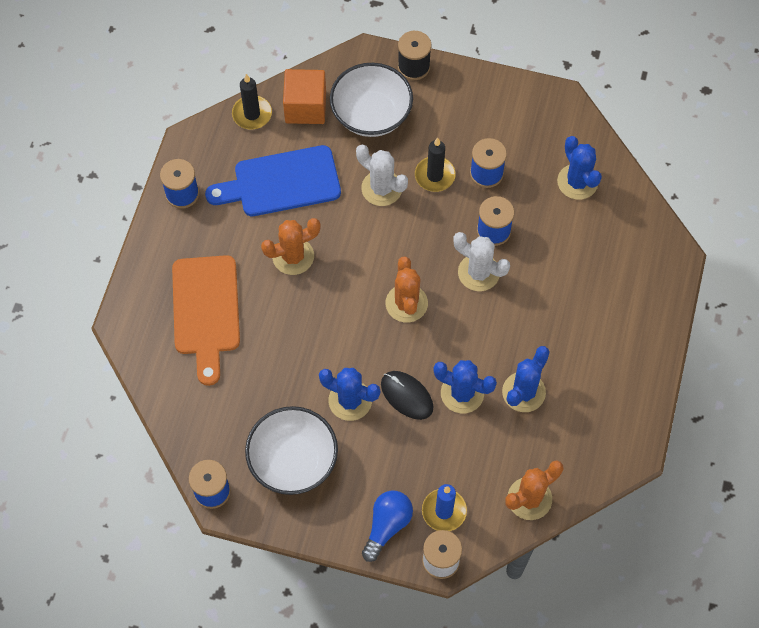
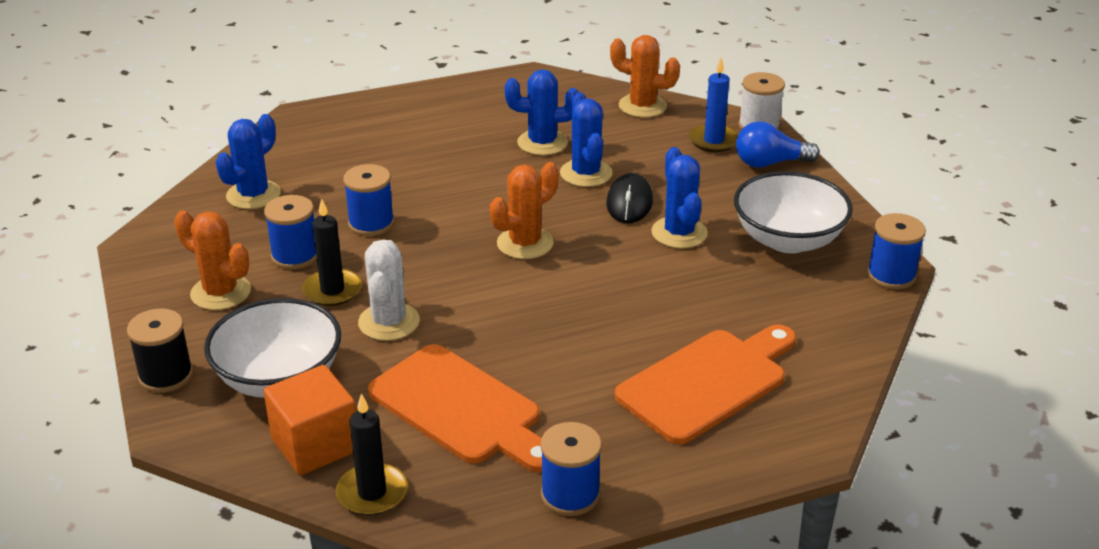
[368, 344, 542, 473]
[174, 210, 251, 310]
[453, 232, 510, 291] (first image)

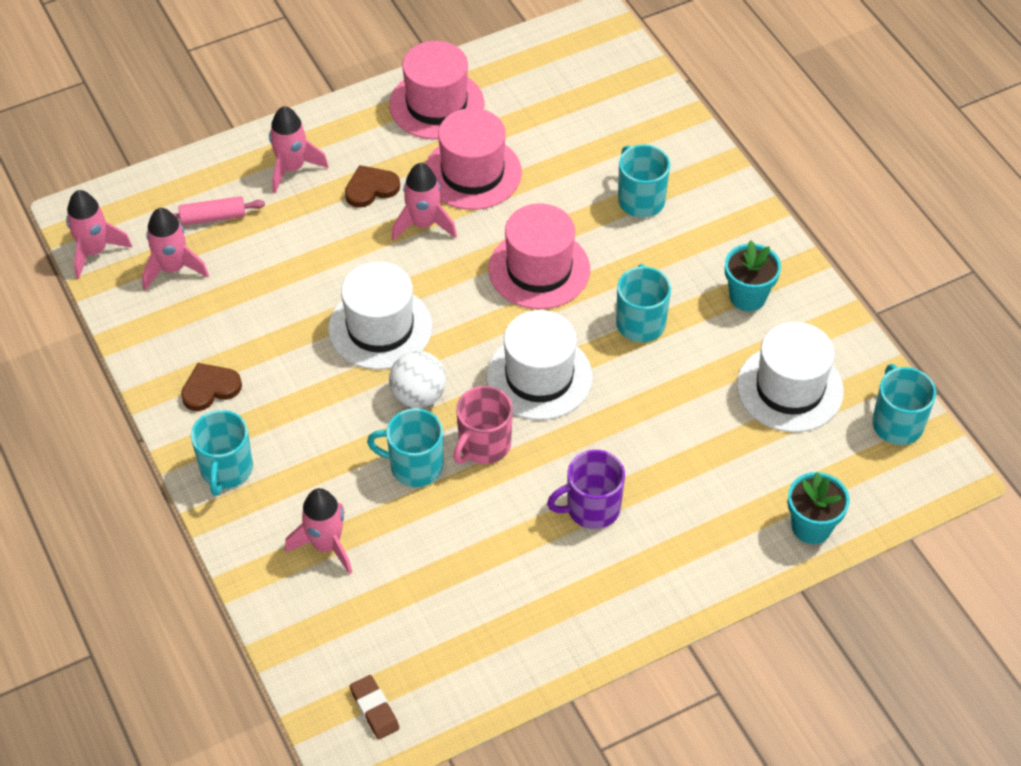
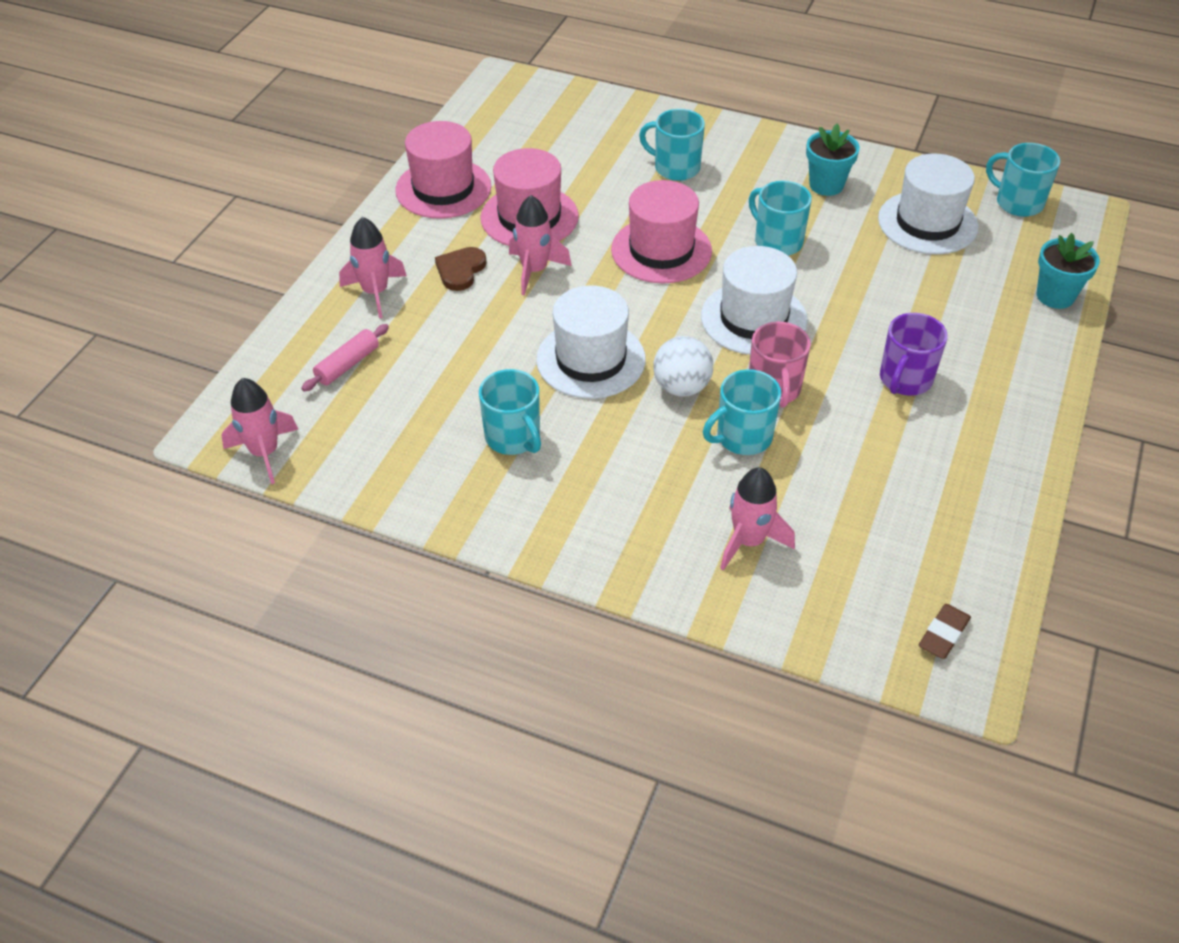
[142, 208, 209, 290] (first image)
[181, 363, 242, 411] (first image)
[479, 369, 541, 455]
[919, 604, 971, 659]

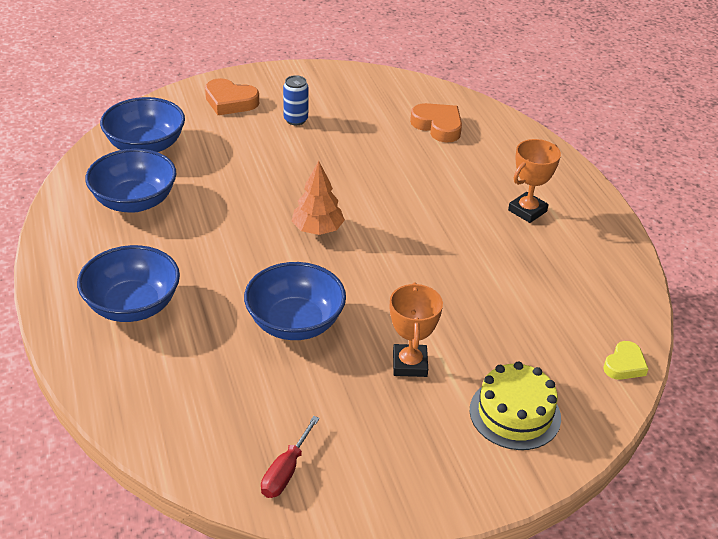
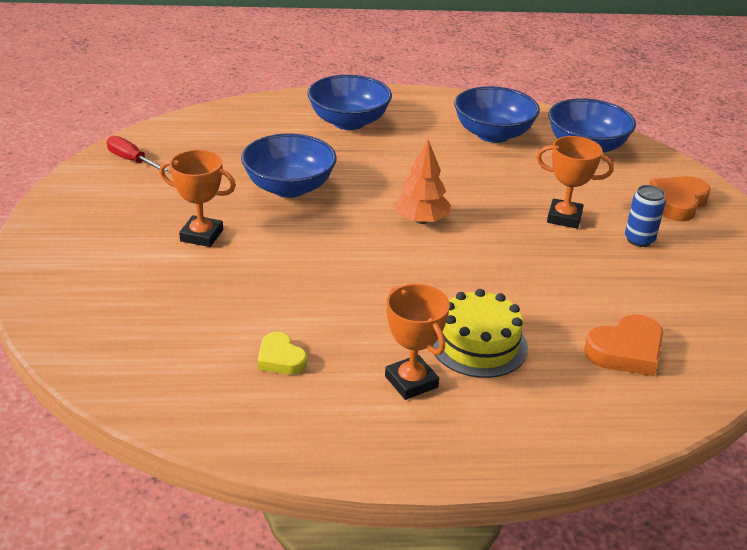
[432, 289, 528, 378]
[258, 332, 307, 375]
[536, 136, 614, 229]

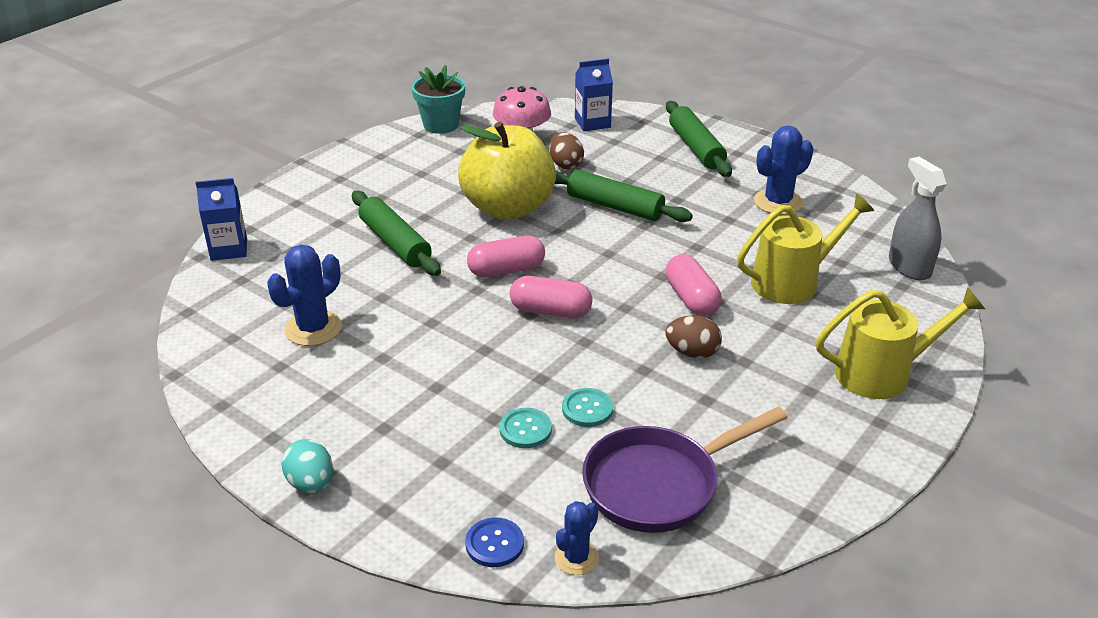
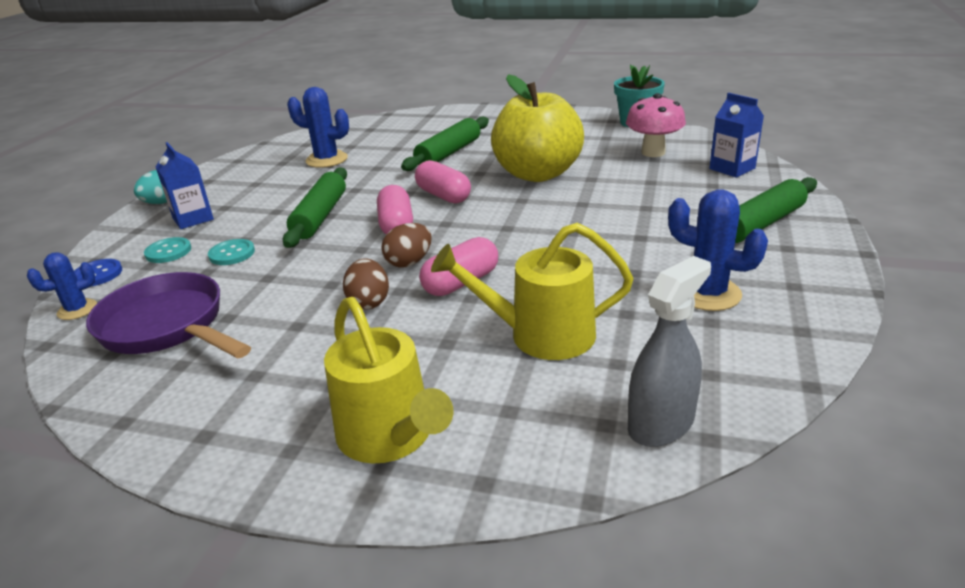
[156, 142, 214, 229]
[381, 223, 432, 268]
[283, 167, 347, 248]
[27, 252, 97, 320]
[144, 237, 191, 263]
[431, 223, 634, 360]

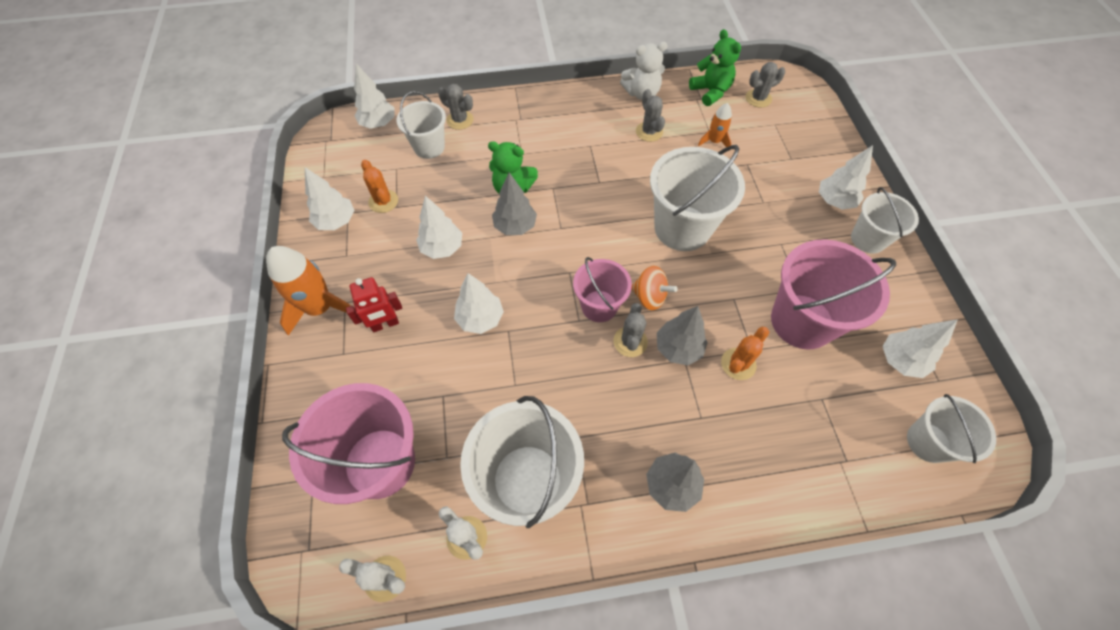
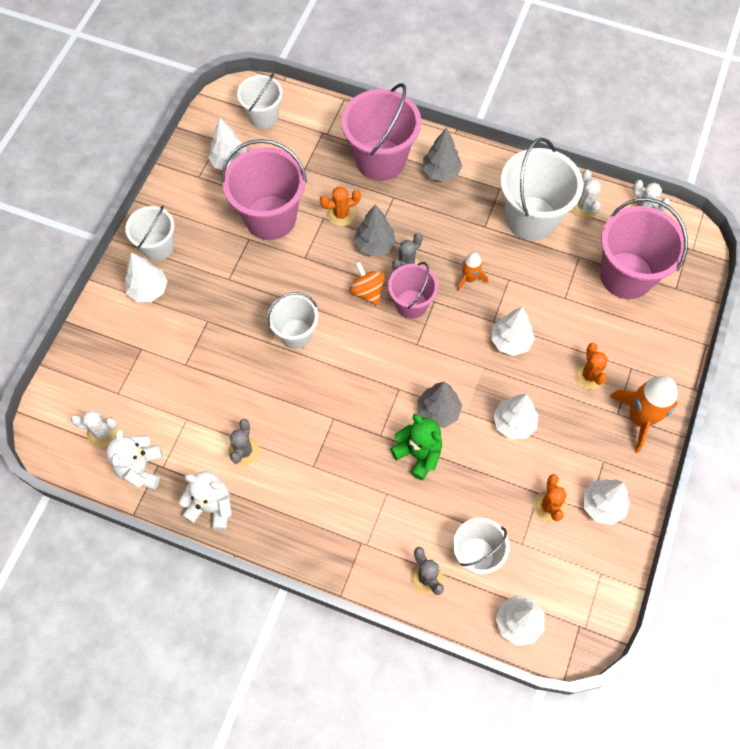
[575, 343, 608, 389]
[268, 292, 319, 349]
[106, 429, 163, 489]
[457, 252, 488, 291]
[71, 410, 118, 447]
[342, 83, 421, 181]

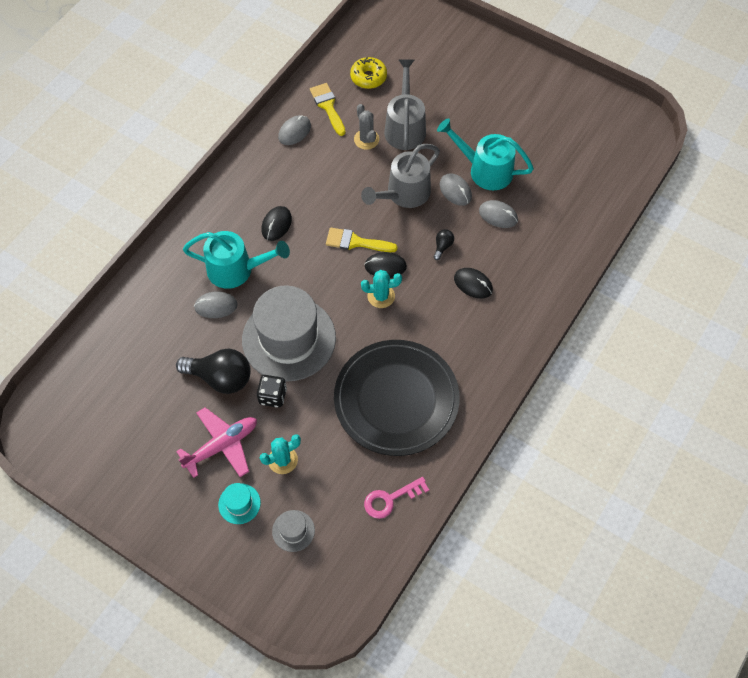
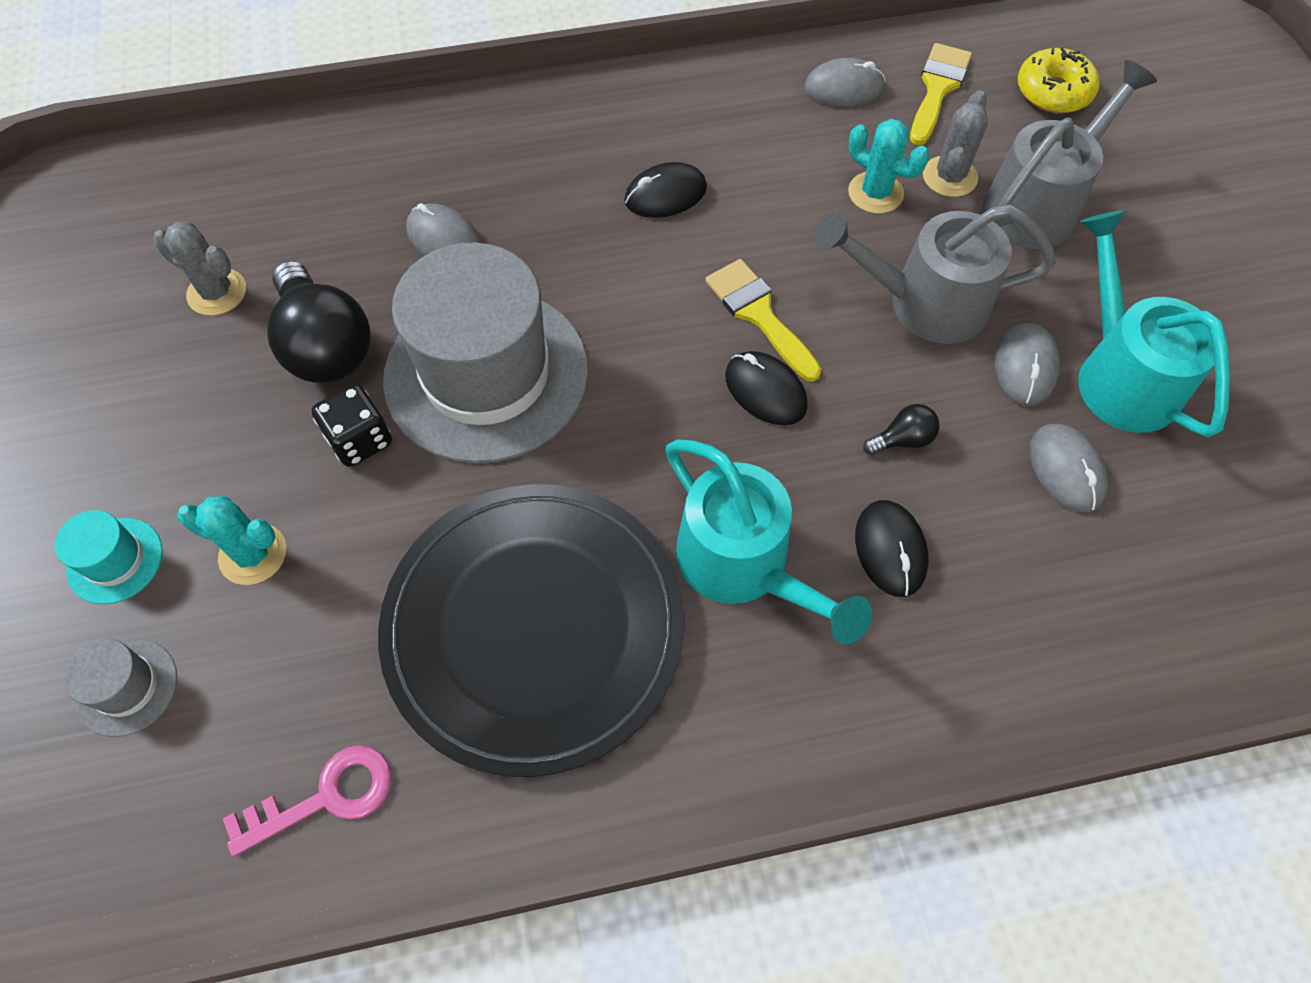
[176, 407, 257, 478] (first image)
[666, 440, 872, 644]
[848, 119, 929, 214]
[223, 745, 392, 856]
[153, 222, 246, 316]

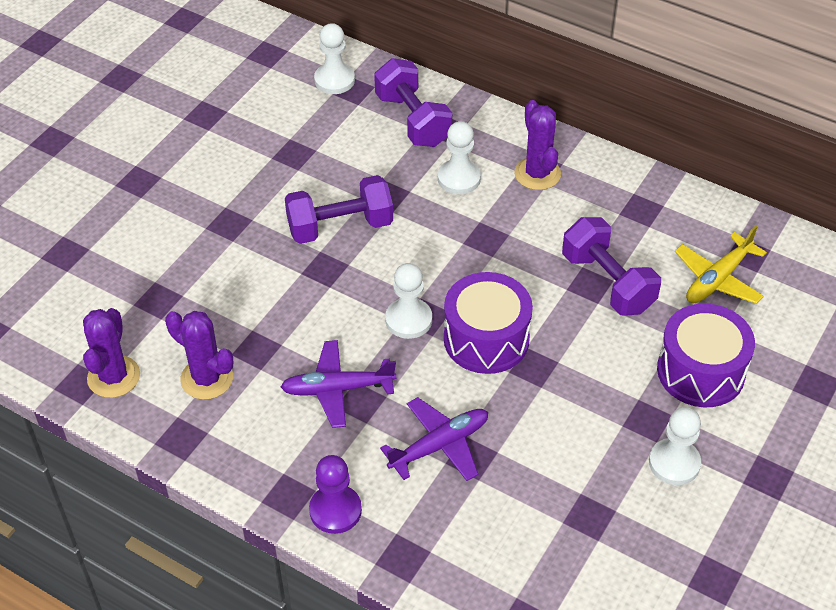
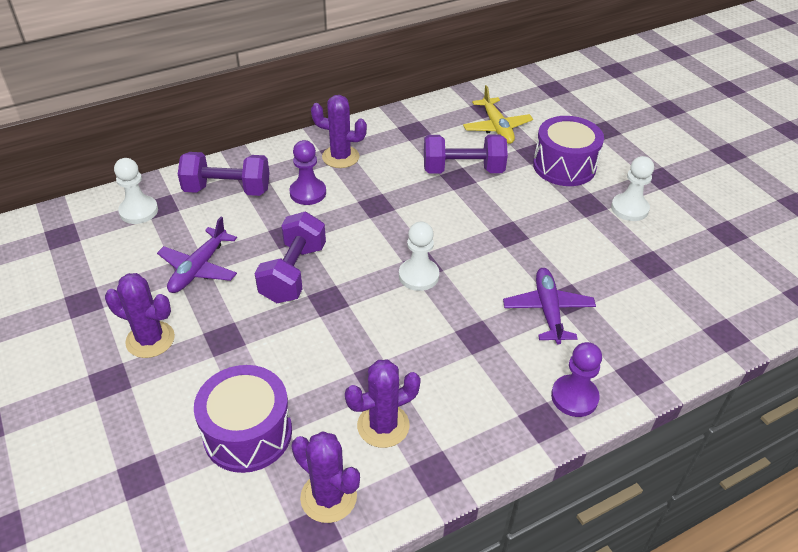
[157, 216, 237, 293]
[289, 140, 326, 205]
[194, 365, 292, 473]
[105, 273, 175, 358]

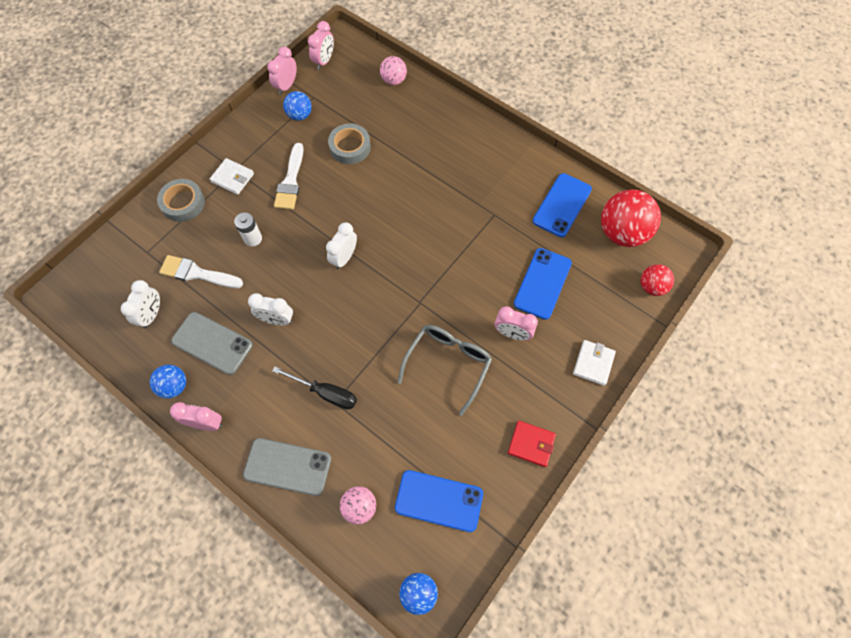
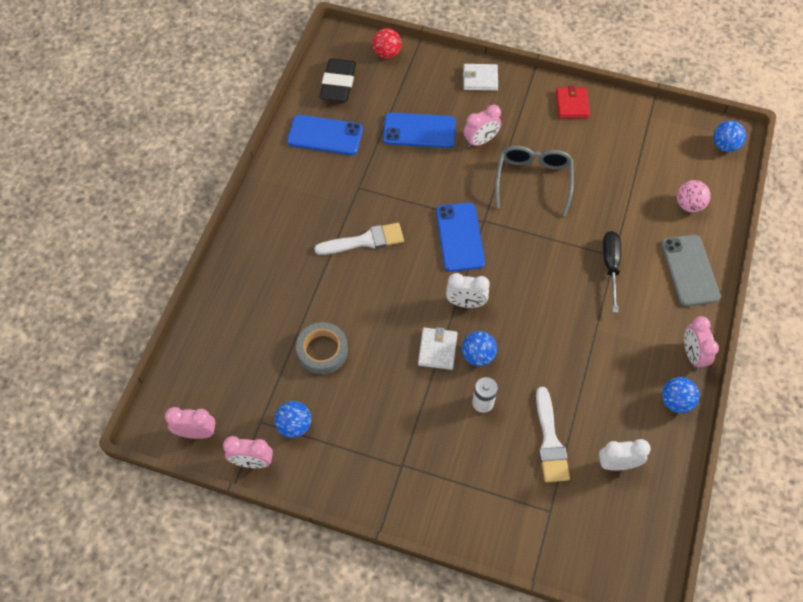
[157, 179, 205, 222] (first image)
[171, 312, 253, 375] (first image)
[418, 327, 457, 370]
[248, 293, 293, 325] (first image)
[314, 223, 404, 255]
[380, 56, 407, 85] (first image)
[436, 203, 485, 271]
[495, 146, 574, 216]
[464, 105, 501, 147]
[320, 58, 356, 102]
[462, 331, 497, 366]

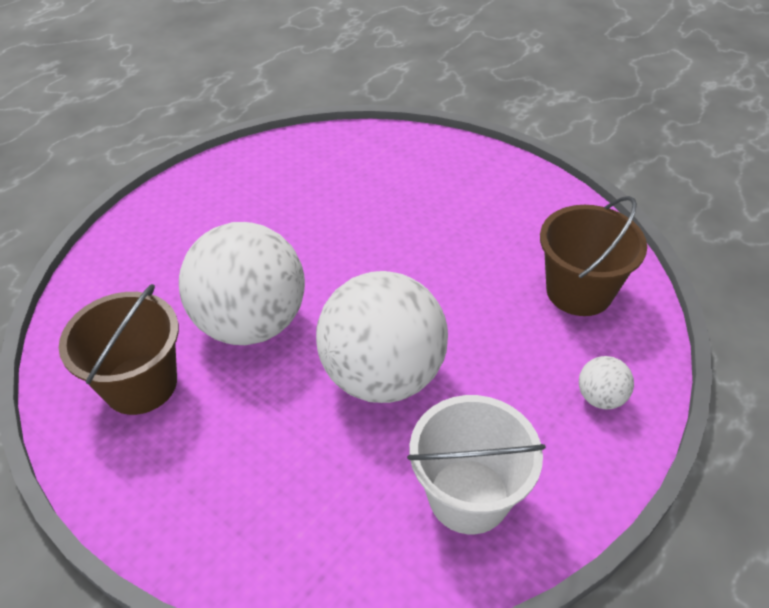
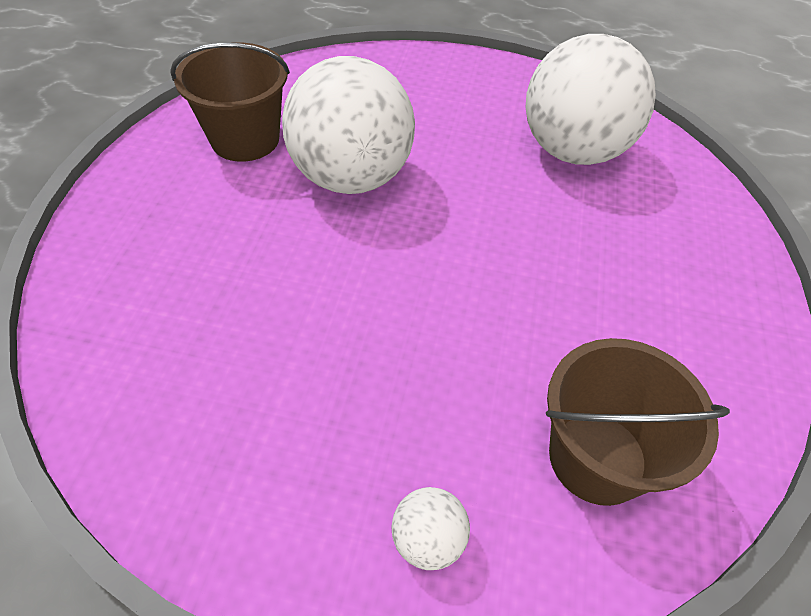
[525, 34, 656, 165]
[407, 395, 546, 534] (first image)

